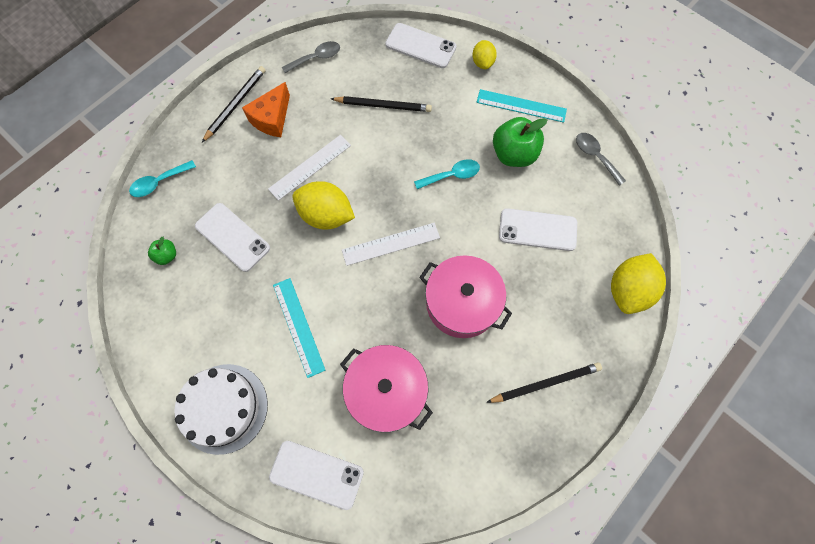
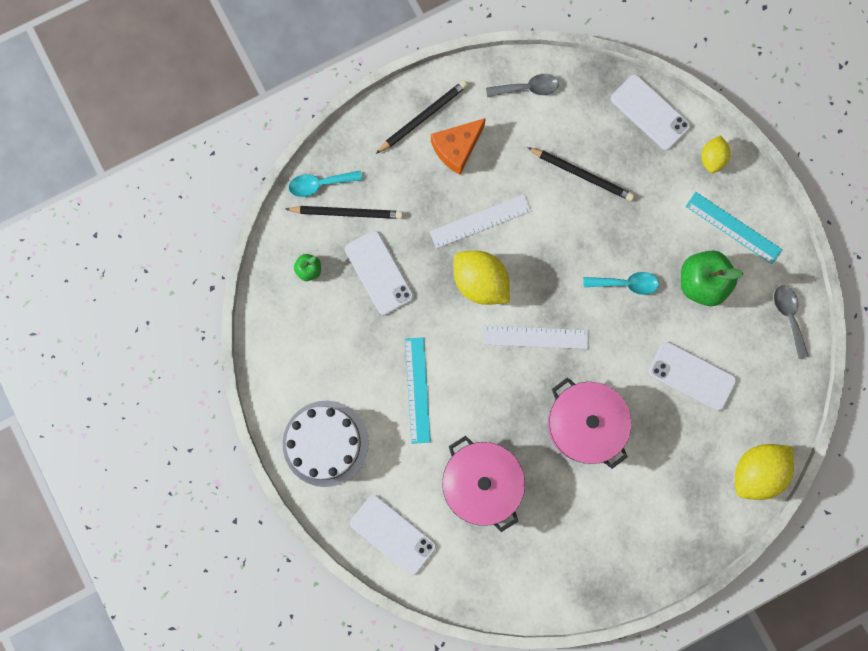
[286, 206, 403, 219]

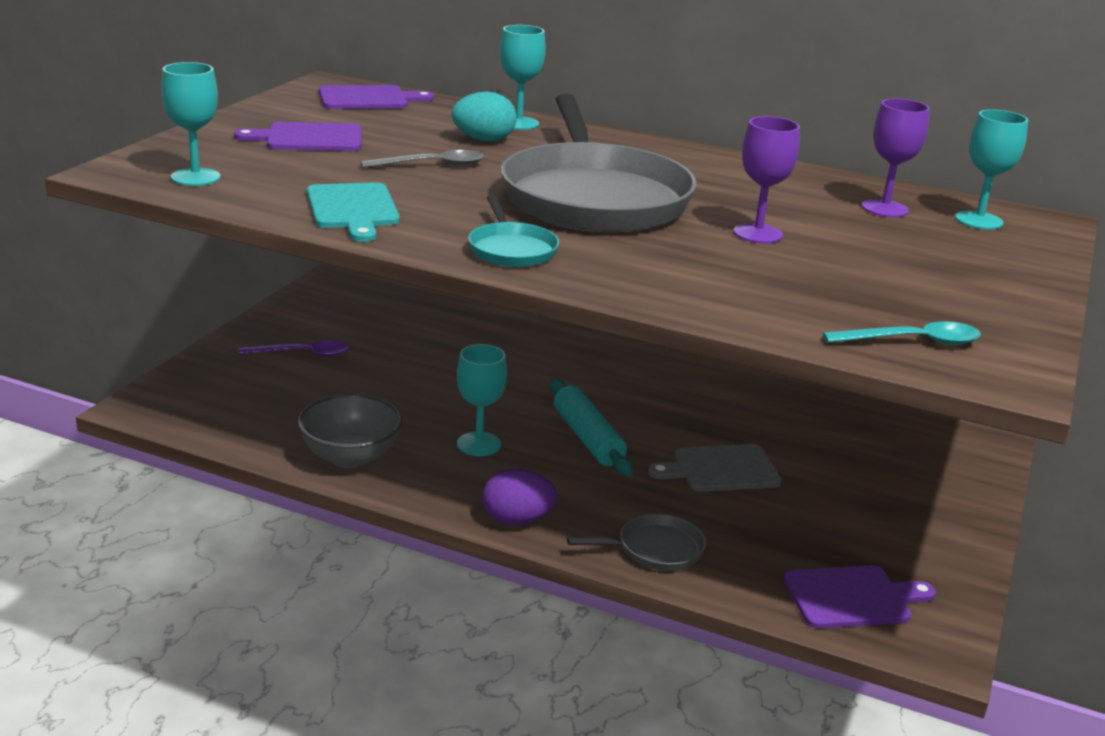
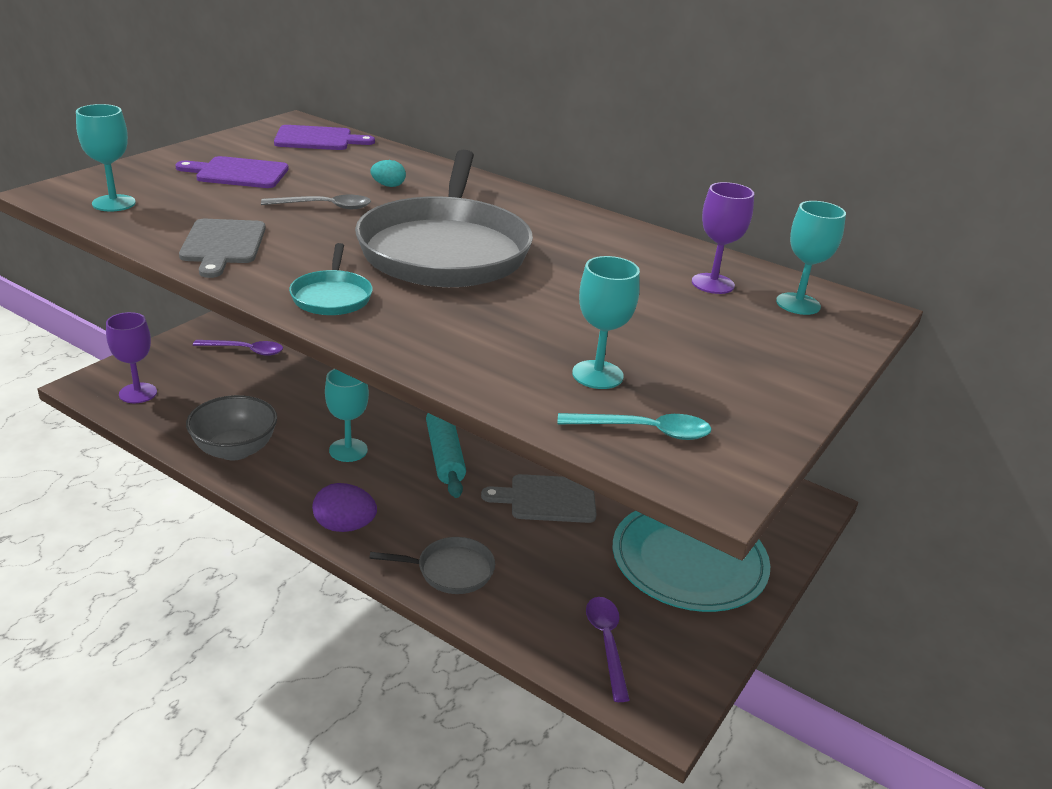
[179, 219, 266, 278]
[370, 160, 406, 187]
[572, 256, 640, 389]
[106, 312, 157, 403]
[586, 597, 630, 702]
[613, 511, 770, 612]

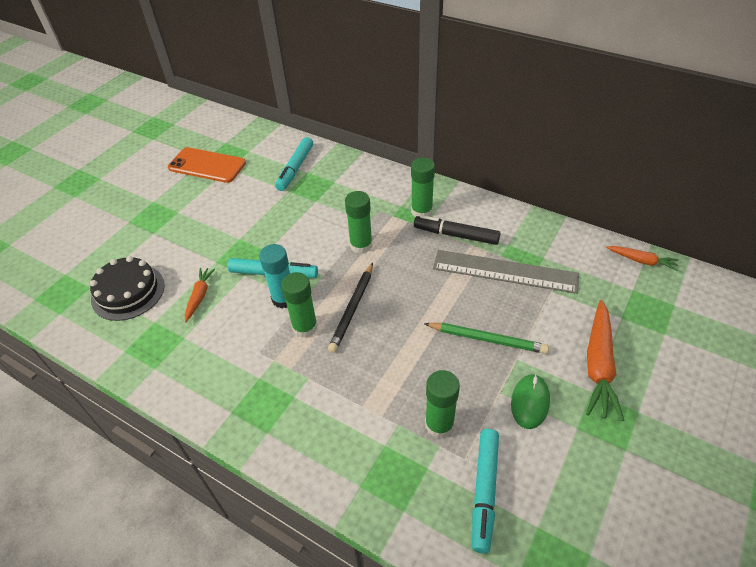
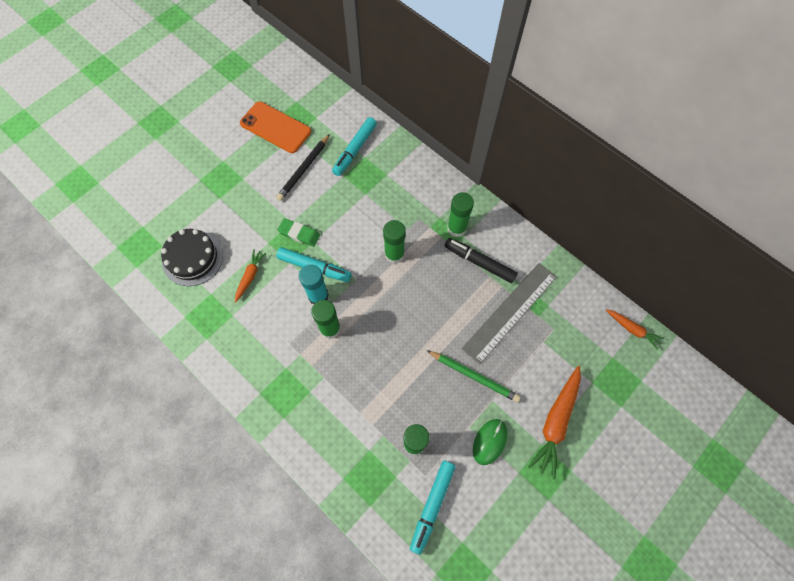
[276, 134, 330, 201]
[461, 263, 557, 364]
[277, 218, 320, 247]

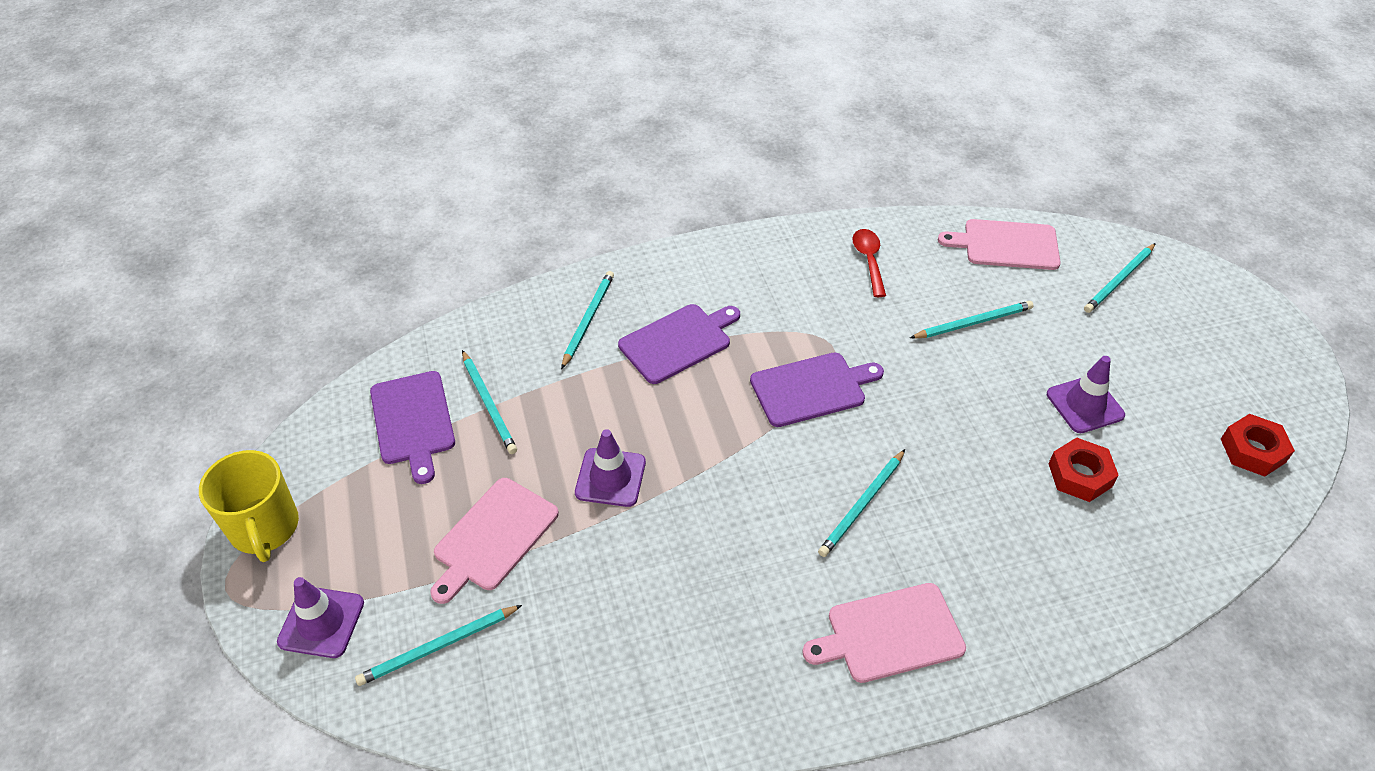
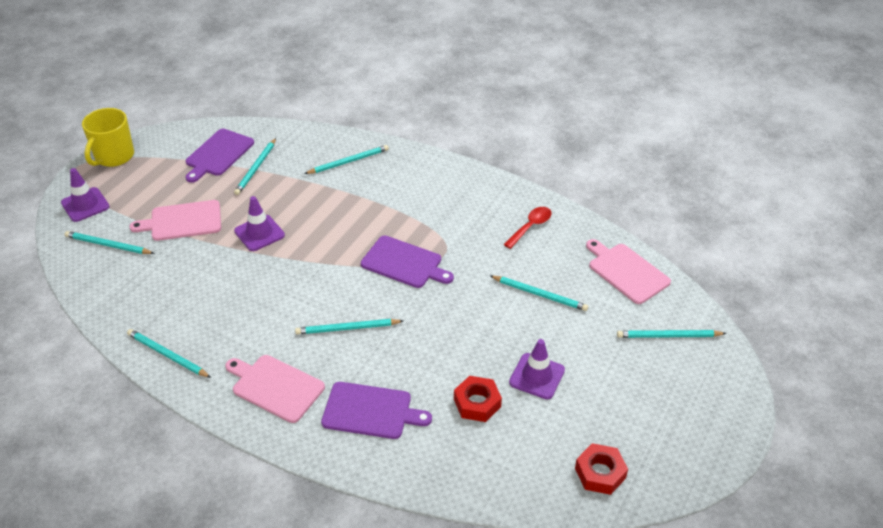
[321, 382, 432, 439]
[127, 329, 211, 378]

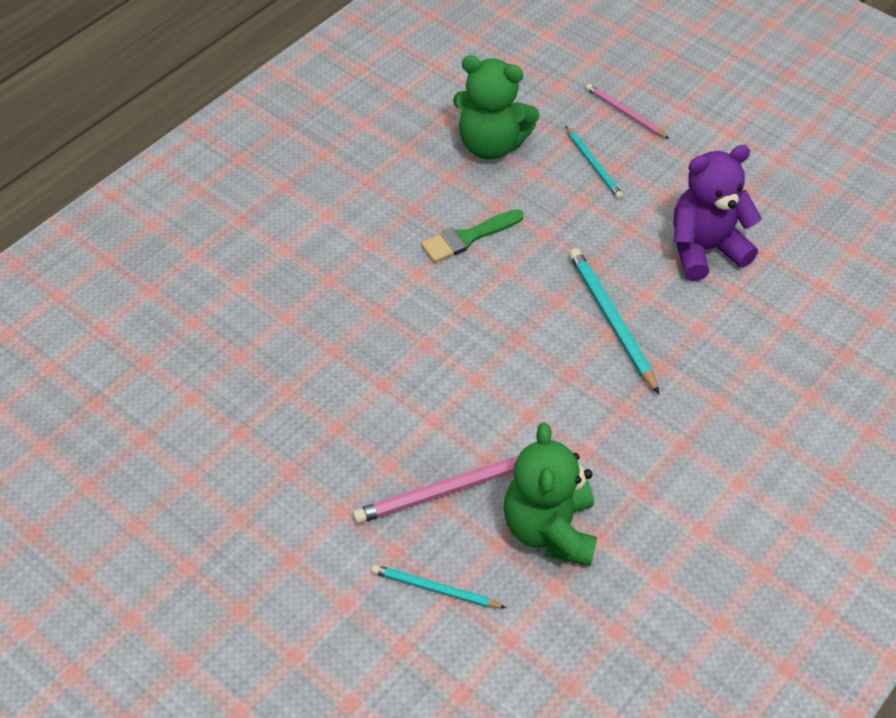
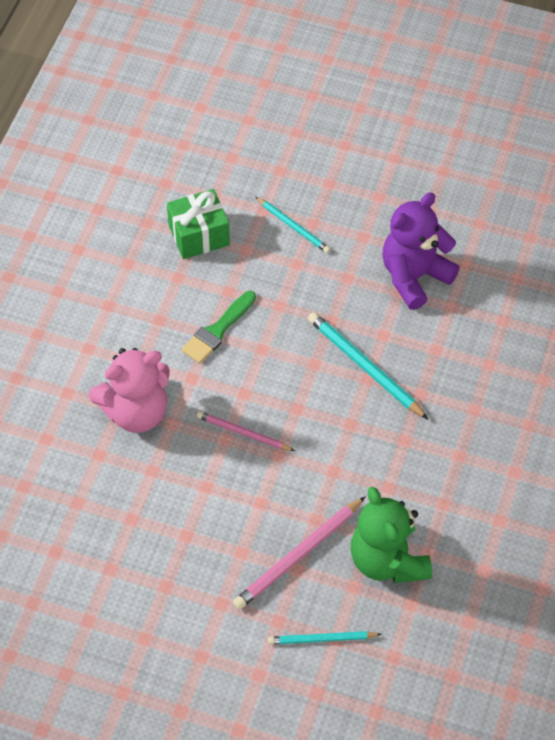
[167, 189, 230, 259]
[197, 411, 295, 451]
[89, 348, 170, 433]

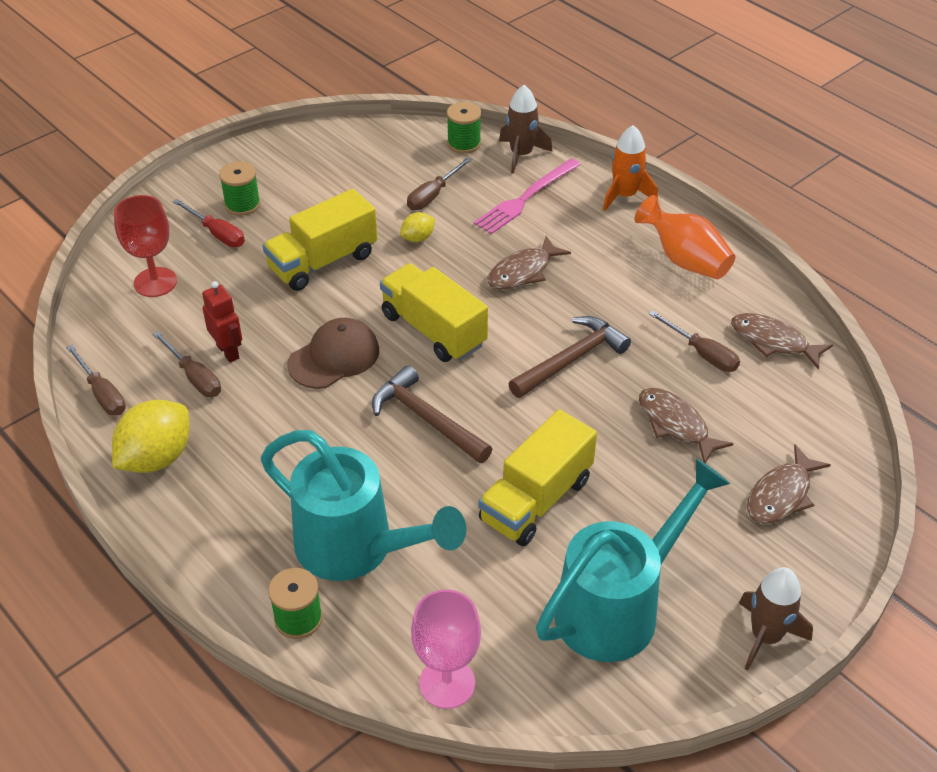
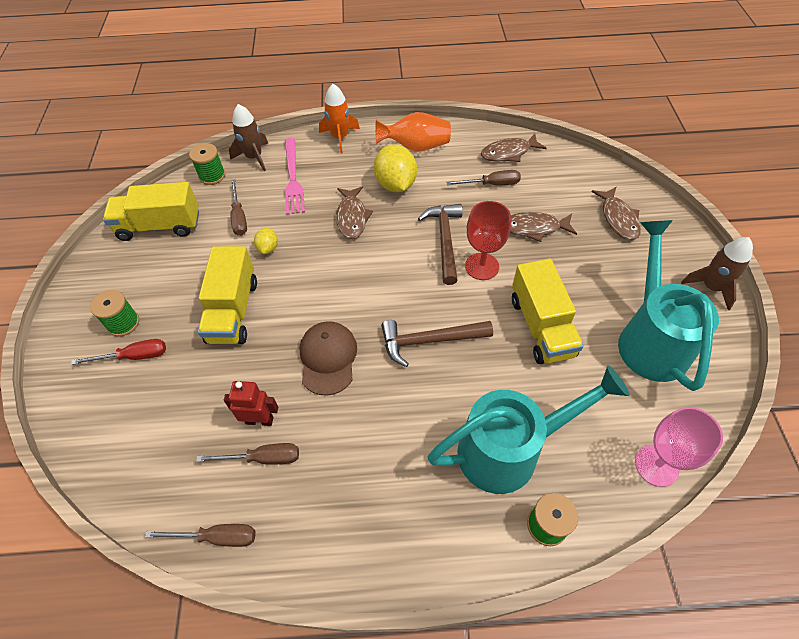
[374, 144, 417, 192]
[465, 201, 511, 280]
[103, 182, 199, 241]

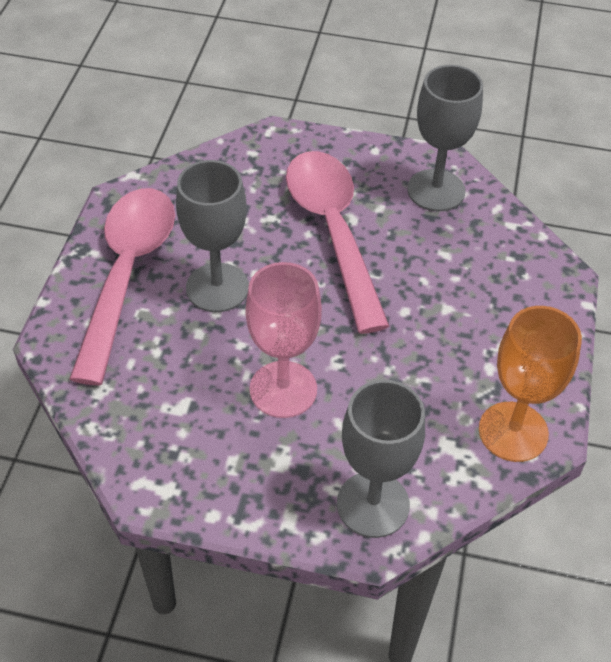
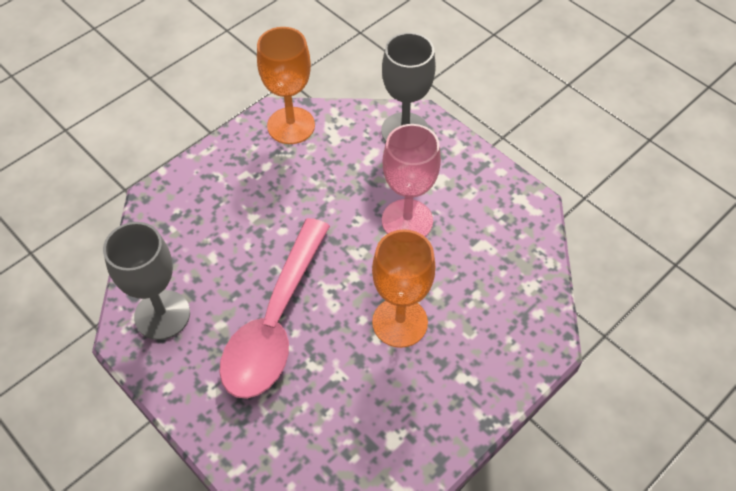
[69, 188, 175, 385] (first image)
[372, 229, 435, 348]

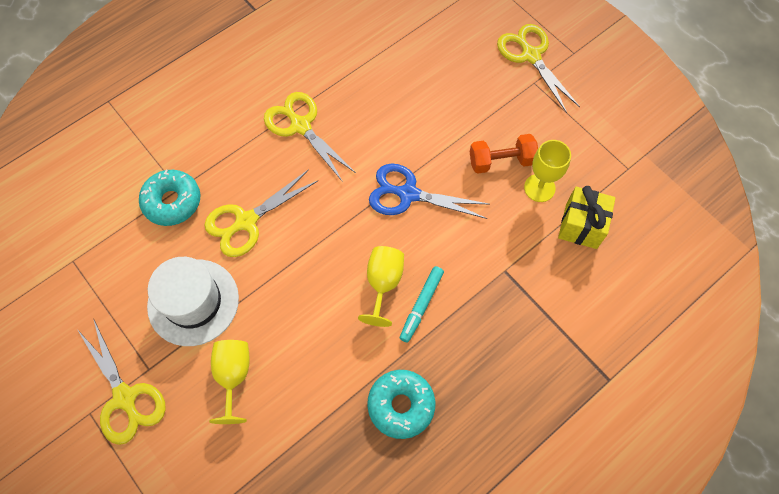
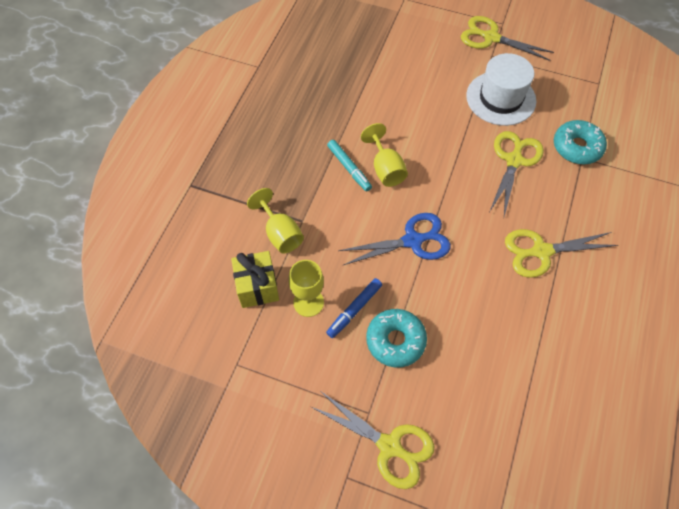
[247, 188, 304, 254]
[505, 229, 618, 278]
[366, 309, 427, 368]
[327, 140, 372, 192]
[326, 278, 382, 338]

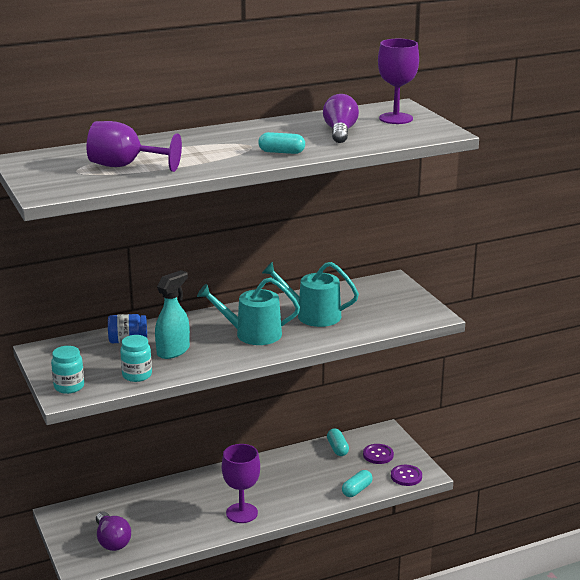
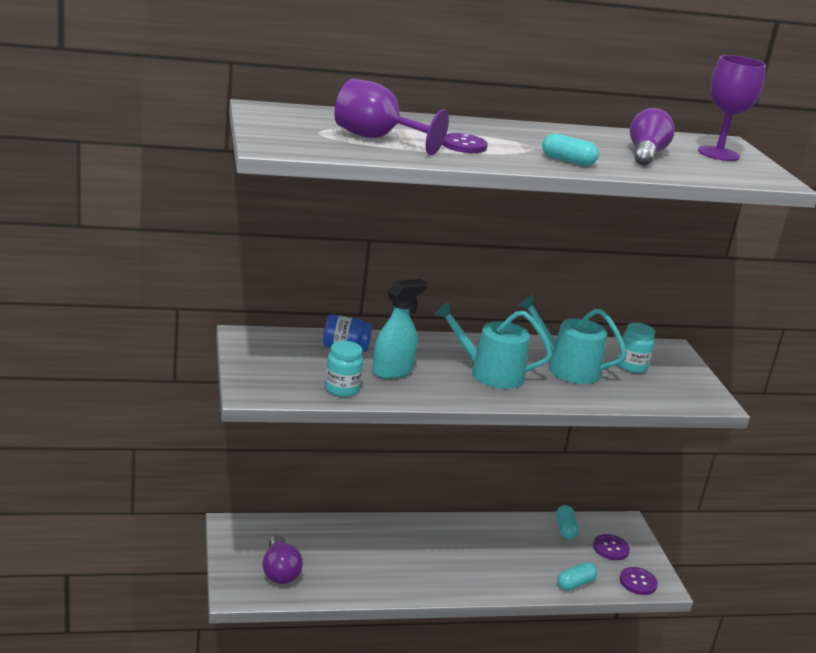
[617, 323, 655, 373]
[222, 444, 260, 523] (first image)
[442, 133, 488, 153]

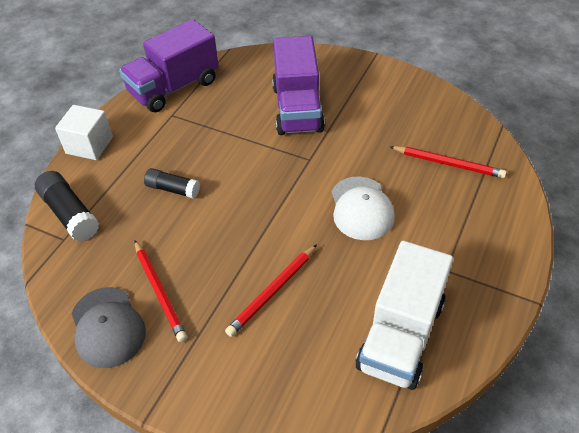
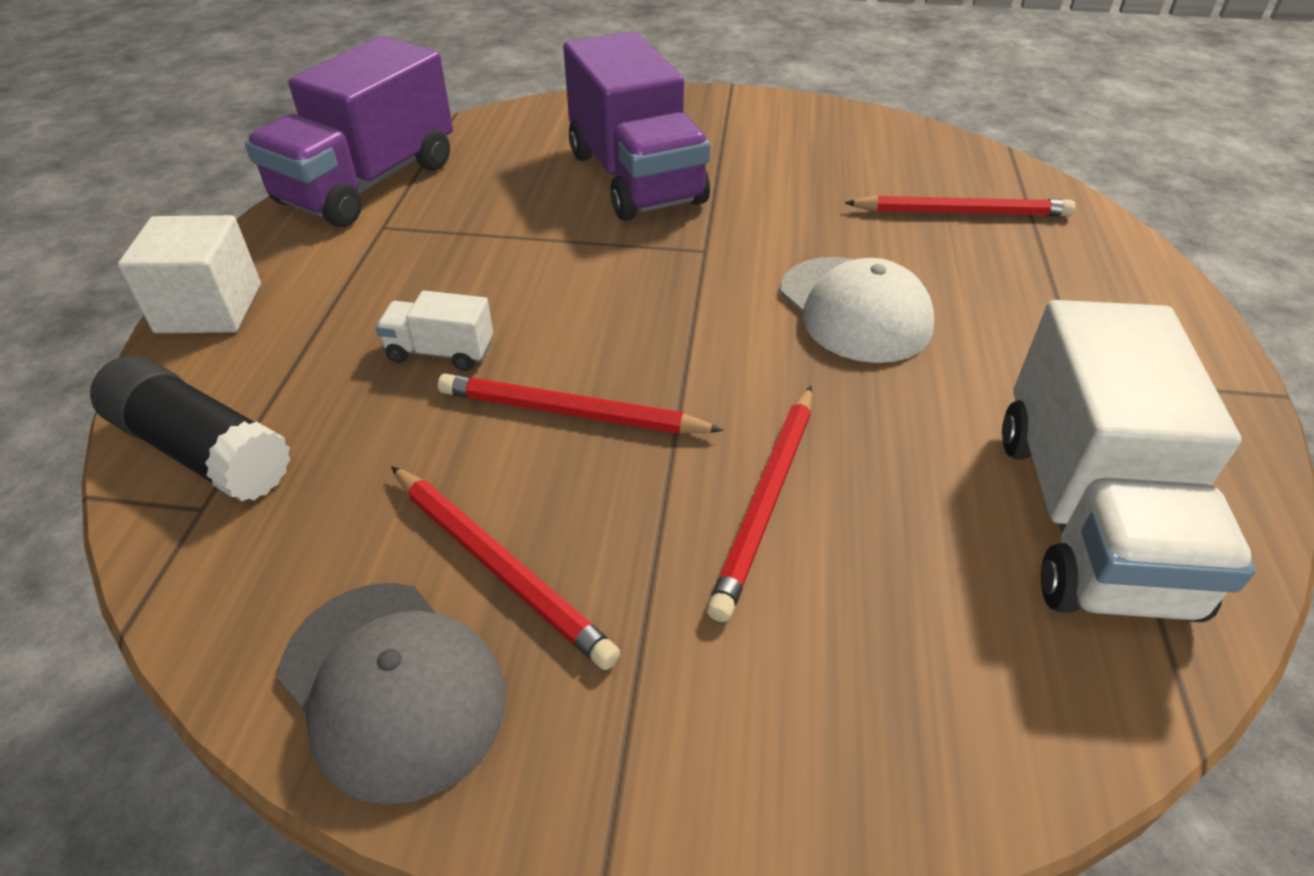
[376, 290, 493, 371]
[438, 374, 724, 434]

